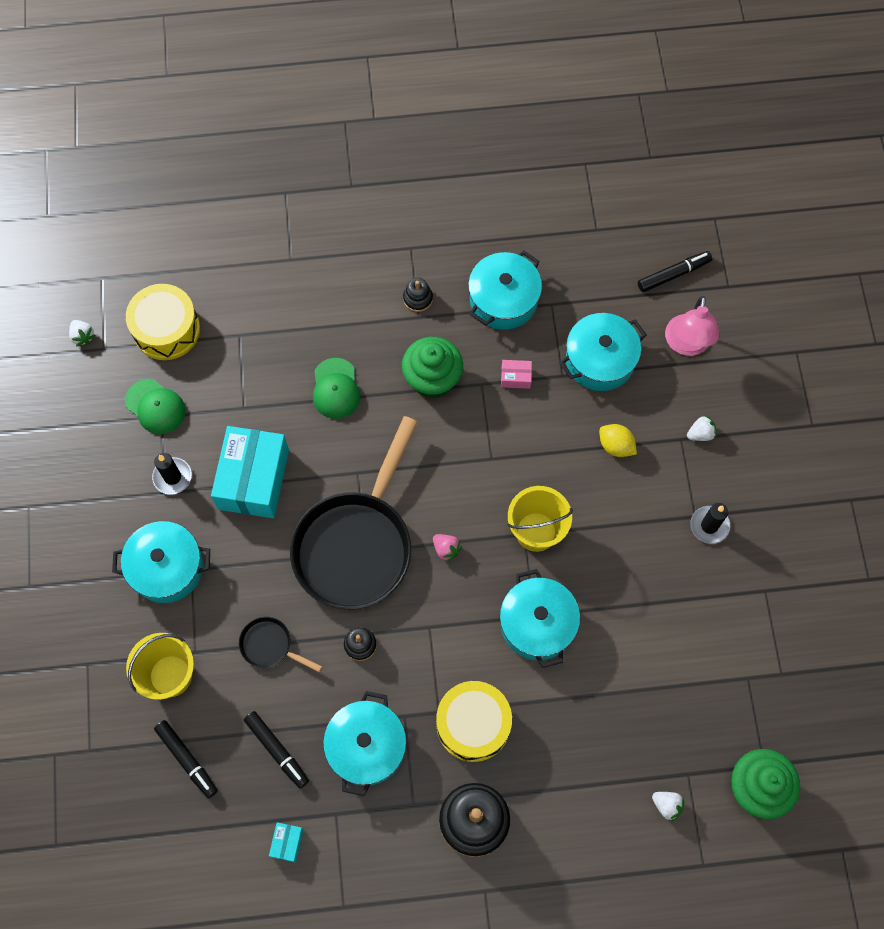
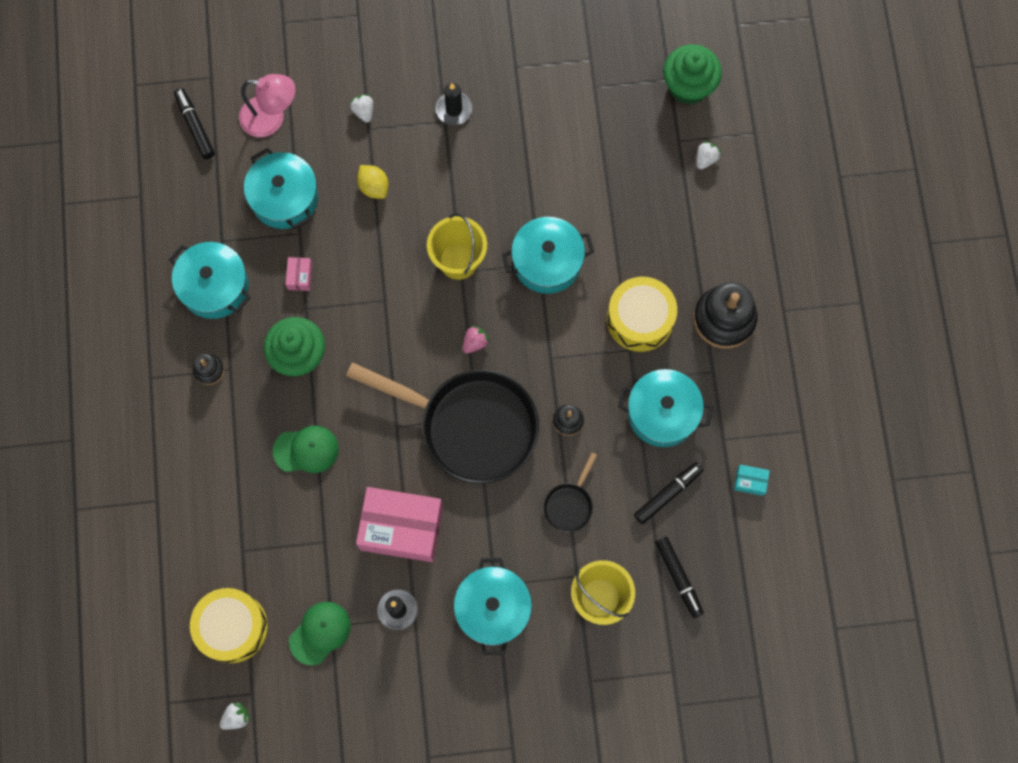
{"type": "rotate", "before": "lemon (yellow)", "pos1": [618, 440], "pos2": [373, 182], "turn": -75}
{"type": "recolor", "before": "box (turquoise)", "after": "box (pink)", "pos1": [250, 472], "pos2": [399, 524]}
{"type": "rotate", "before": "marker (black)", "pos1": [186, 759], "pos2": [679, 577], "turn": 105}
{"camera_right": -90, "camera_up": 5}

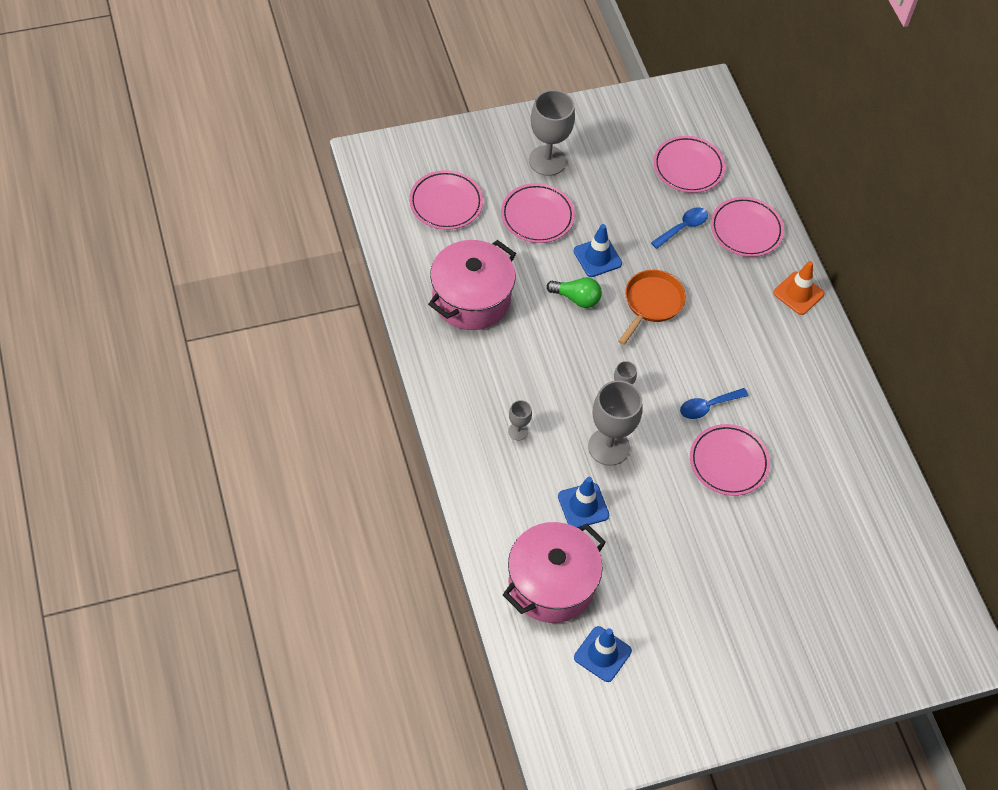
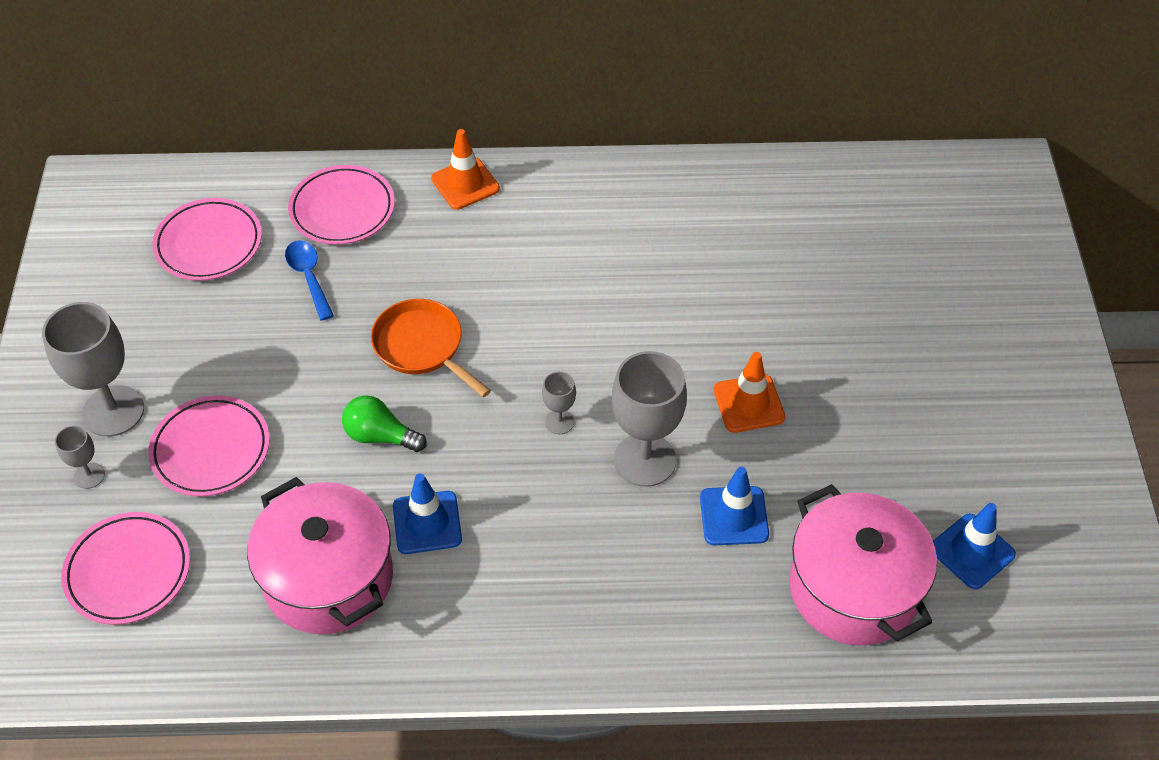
{"type": "move", "before": "traffic cone (blue)", "pos1": [598, 250], "pos2": [427, 513]}
{"type": "rotate", "before": "light bulb (green)", "pos1": [574, 292], "pos2": [384, 423], "turn": -105}
{"type": "delete", "before": "spoon (blue)", "pos1": [714, 403]}
{"type": "move", "before": "goblet (grey)", "pos1": [520, 420], "pos2": [80, 457]}
{"type": "delete", "before": "plate (pink)", "pos1": [730, 460]}
{"type": "insert", "after": "traffic cone (orange)", "pos2": [749, 392]}
{"camera_right": -70, "camera_up": -5}

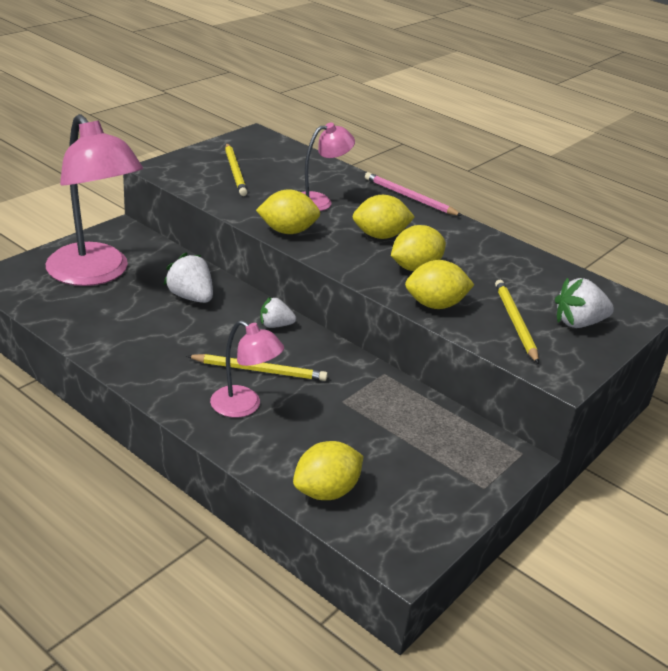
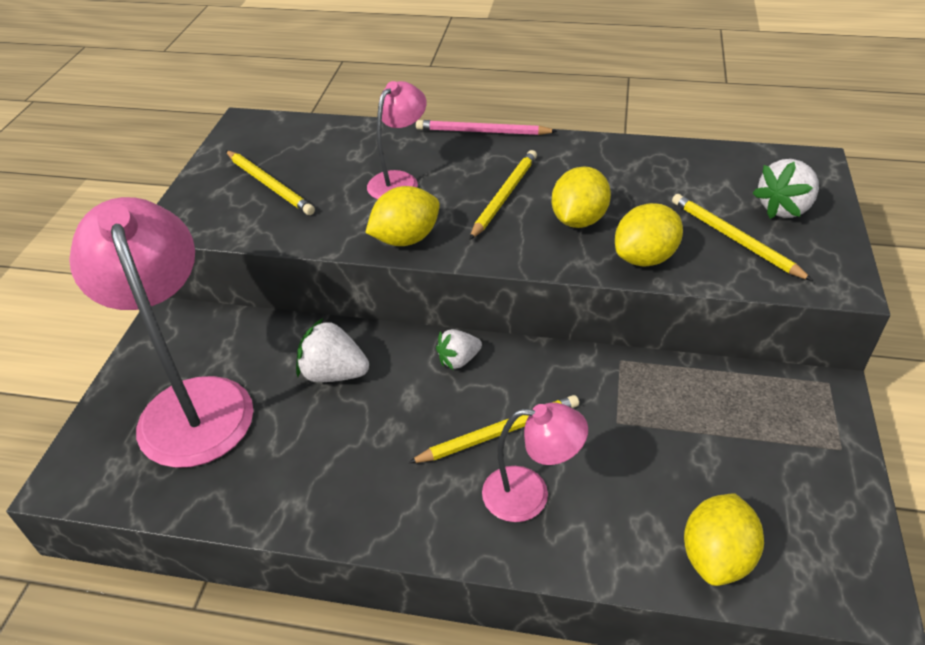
{"type": "rotate", "before": "lamp (pink)", "pos1": [94, 200], "pos2": [161, 332], "turn": -135}
{"type": "replace", "before": "lemon (yellow)", "after": "pencil (yellow)", "pos1": [384, 217], "pos2": [503, 195]}
{"camera_right": -25, "camera_up": 10}

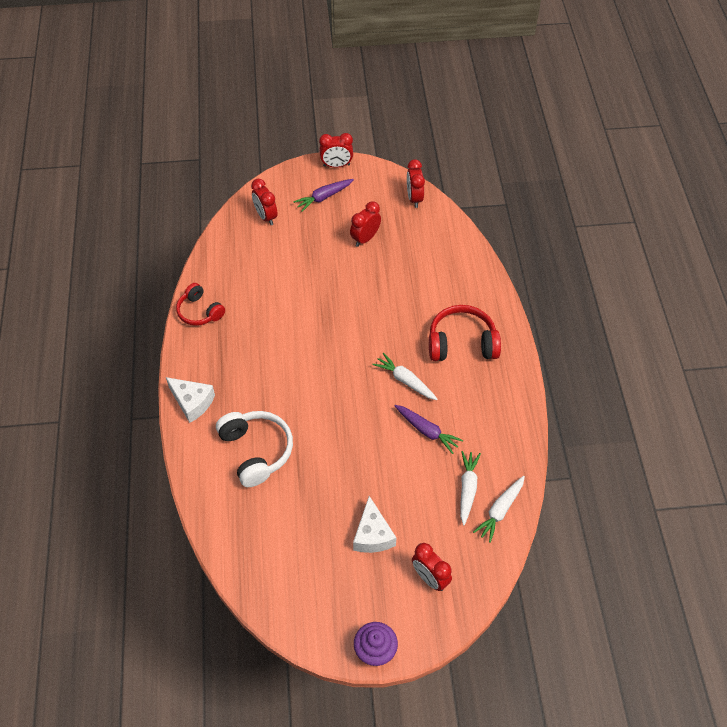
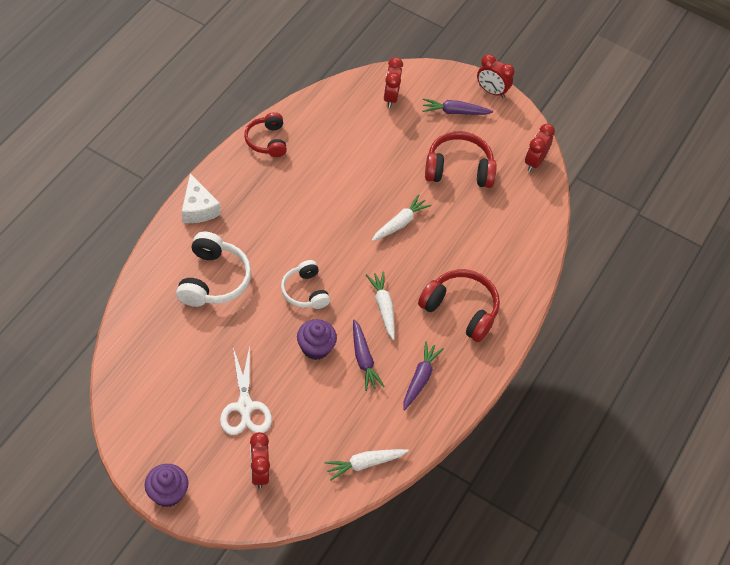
{"type": "replace", "before": "clock (red)", "after": "headphones (red)", "pos1": [365, 224], "pos2": [461, 159]}
{"type": "move", "before": "carrot (white)", "pos1": [470, 488], "pos2": [402, 217]}
{"type": "replace", "before": "cheese (white)", "after": "scissors (white)", "pos1": [374, 524], "pos2": [246, 390]}
{"type": "insert", "after": "headphones (white)", "pos2": [305, 284]}
{"type": "insert", "after": "cupcake (purple)", "pos2": [317, 339]}
{"type": "insert", "after": "carrot (purple)", "pos2": [423, 375]}
{"camera_right": 30, "camera_up": 0}

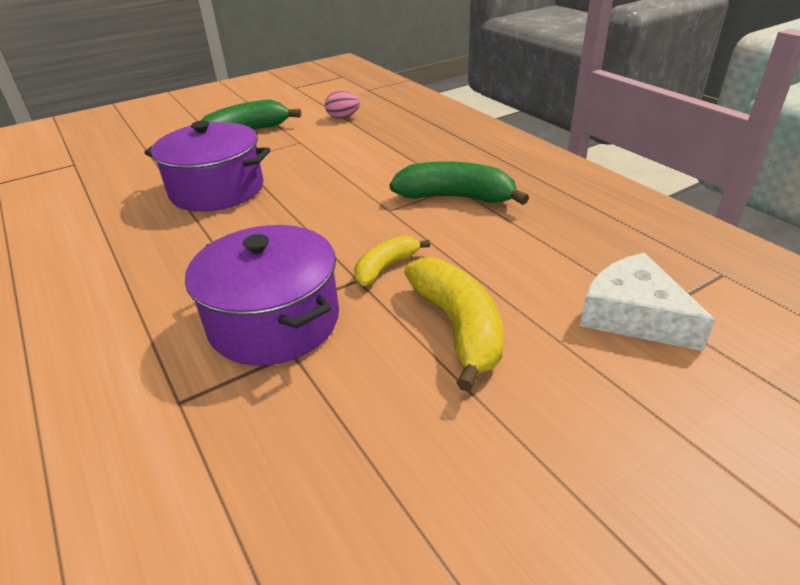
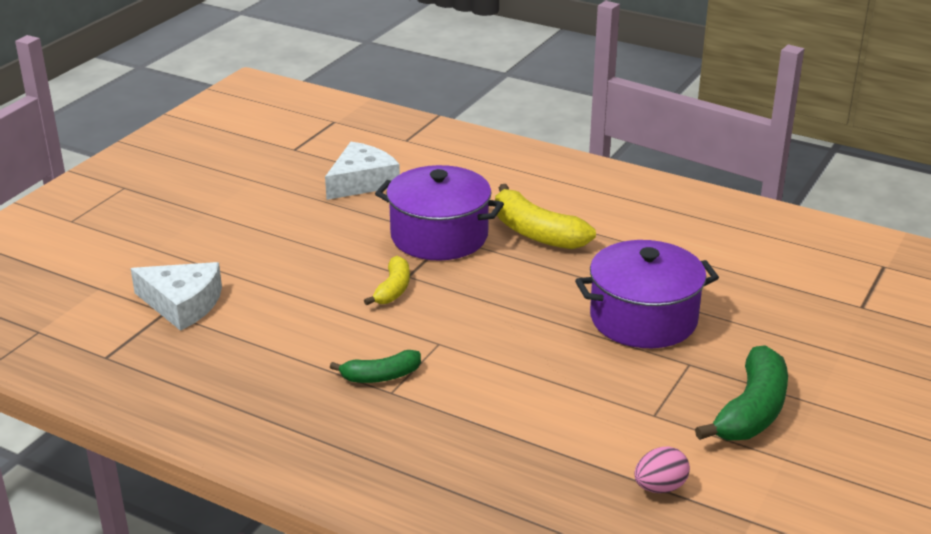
{"type": "resize", "before": "banana (green)", "pos1": [459, 183], "pos2": [375, 366], "scale": 0.59}
{"type": "move", "before": "banana (yellow)", "pos1": [454, 324], "pos2": [545, 216]}
{"type": "insert", "after": "cheese (white)", "pos2": [362, 171]}
{"camera_right": 150, "camera_up": -5}

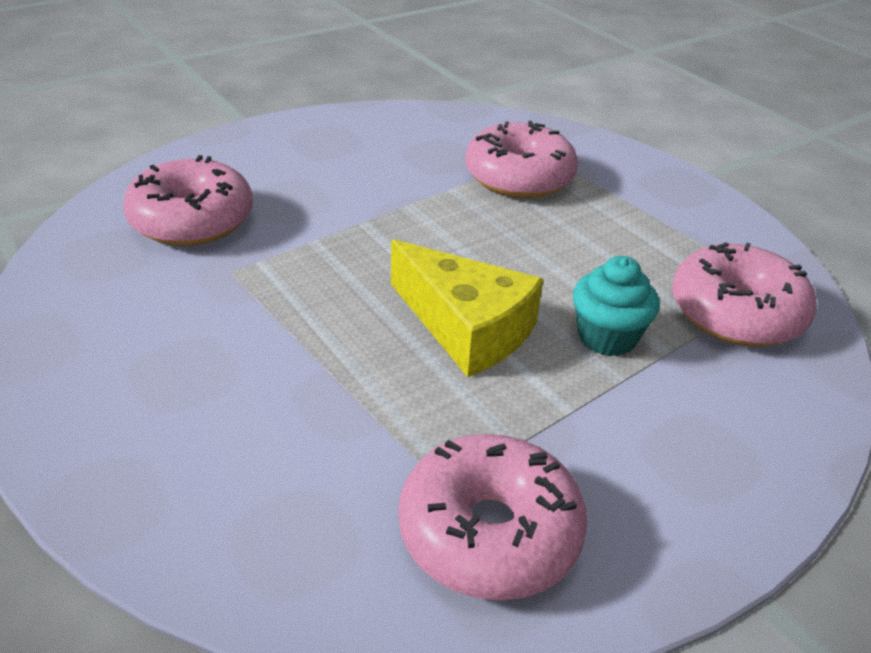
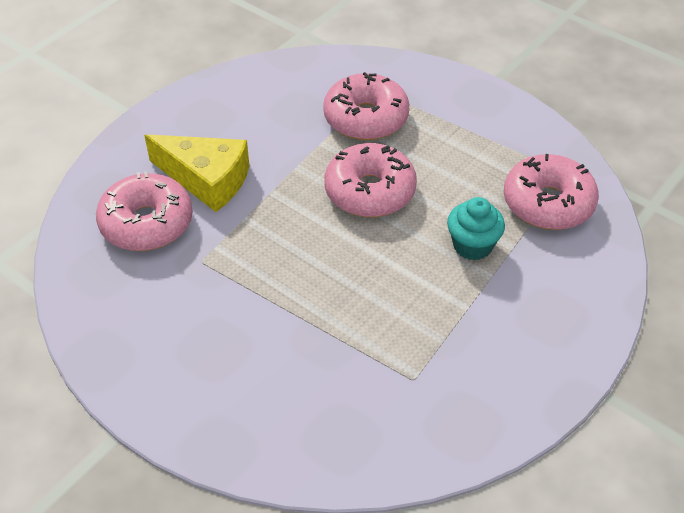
{"type": "move", "before": "cheese (yellow)", "pos1": [467, 308], "pos2": [196, 173]}
{"type": "move", "before": "donut (pink)", "pos1": [493, 517], "pos2": [370, 180]}
{"camera_right": -15, "camera_up": 10}

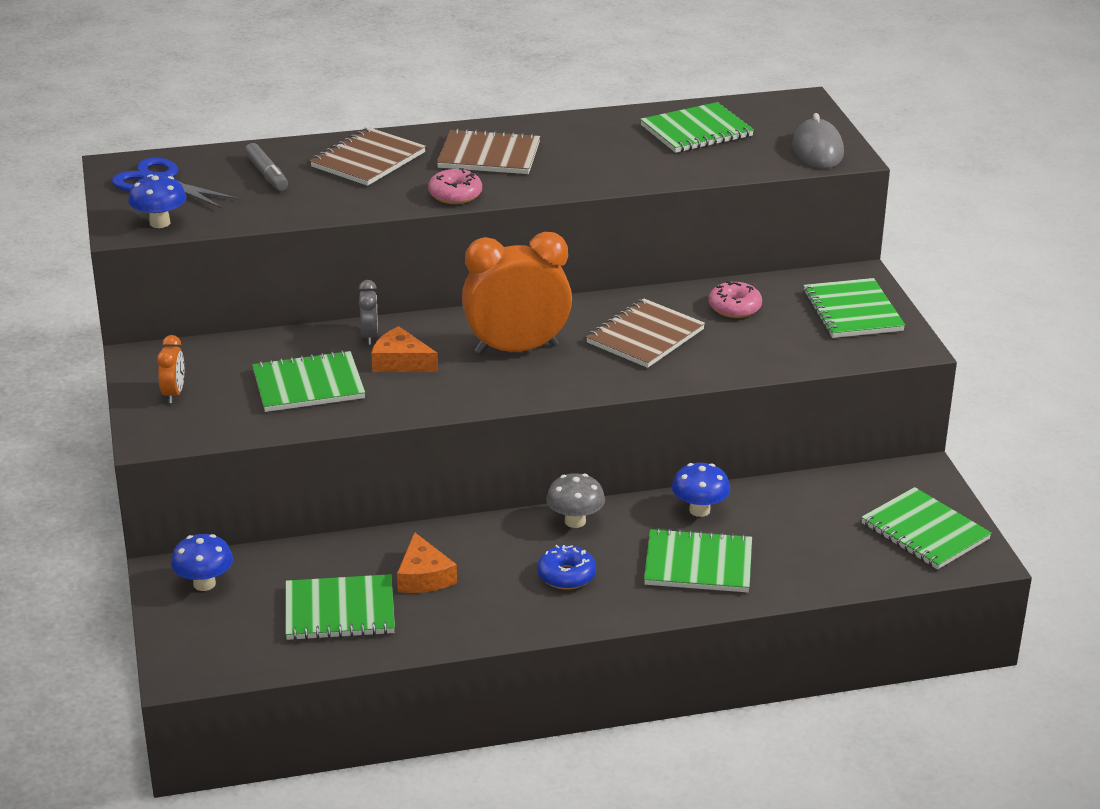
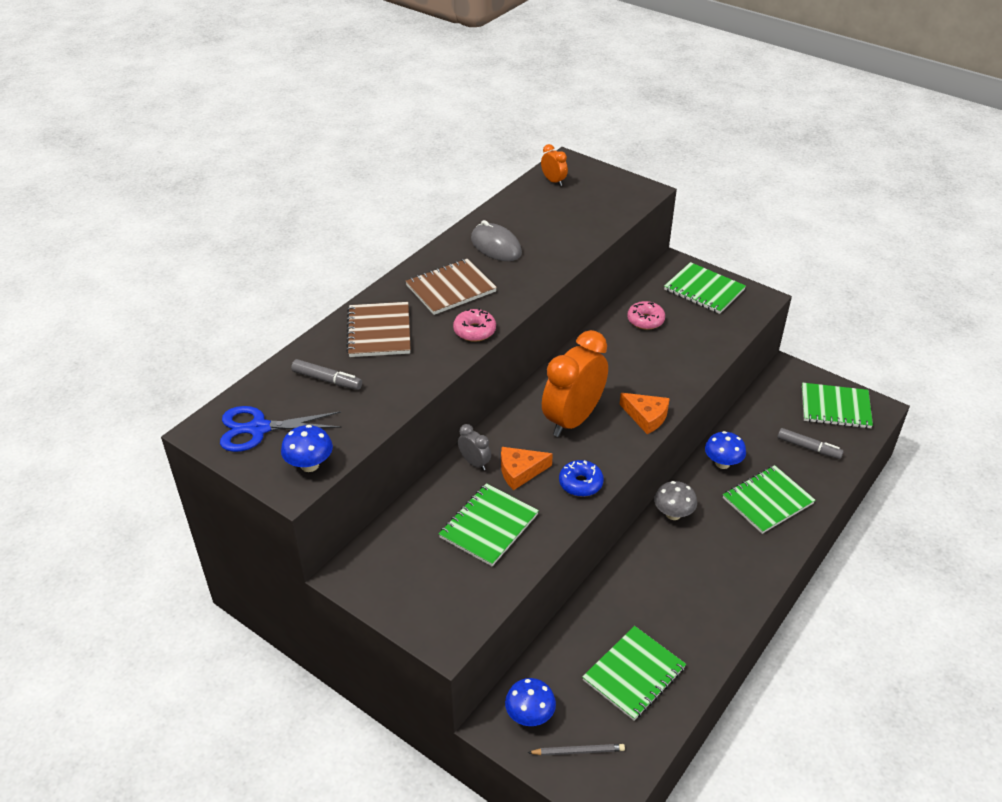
{"type": "delete", "before": "notebook (green)", "pos1": [697, 127]}
{"type": "move", "before": "mouse (grey)", "pos1": [818, 141], "pos2": [496, 240]}
{"type": "delete", "before": "notebook (brown)", "pos1": [645, 333]}
{"type": "move", "before": "clock (orange)", "pos1": [170, 369], "pos2": [554, 165]}
{"type": "move", "before": "cheese (orange)", "pos1": [427, 562], "pos2": [645, 413]}
{"type": "move", "before": "donut (blue)", "pos1": [566, 567], "pos2": [581, 478]}
{"type": "insert", "after": "marker (grey)", "pos2": [811, 443]}
{"type": "insert", "after": "pencil (grey)", "pos2": [576, 750]}
{"camera_right": -40, "camera_up": 10}

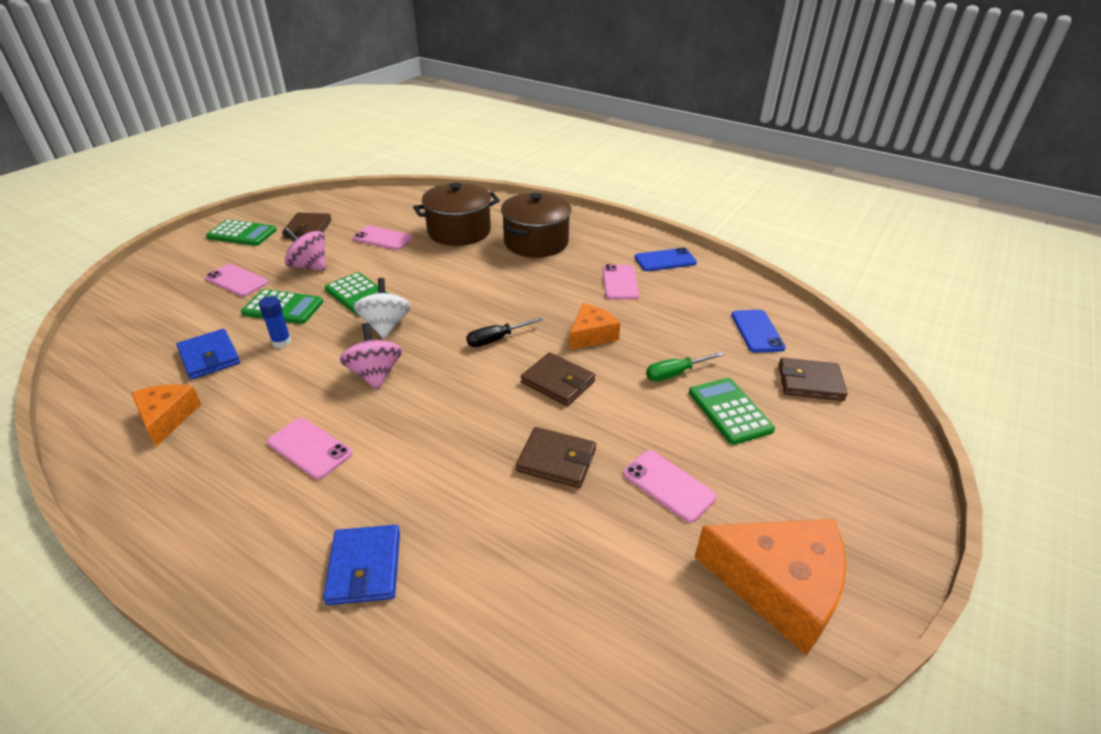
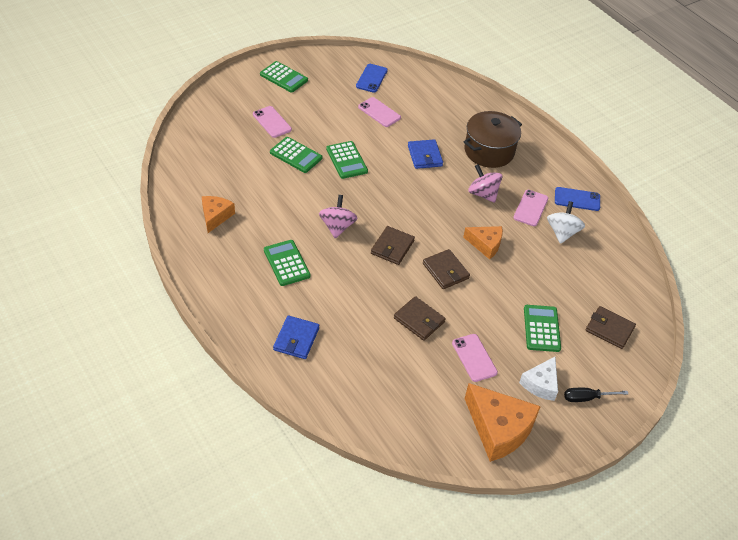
{"type": "delete", "before": "pot (brown)", "pos1": [456, 214]}
{"type": "move", "before": "wallet (brown)", "pos1": [307, 226], "pos2": [393, 245]}
{"type": "move", "before": "spinning top (pink)", "pos1": [304, 248], "pos2": [485, 183]}
{"type": "move", "before": "spinning top (white)", "pos1": [382, 308], "pos2": [566, 222]}
{"type": "delete", "before": "glue stick (blue)", "pos1": [275, 322]}
{"type": "rotate", "before": "cheese (orange)", "pos1": [595, 326], "pos2": [483, 242], "turn": 45}
{"type": "move", "before": "phone (blue)", "pos1": [758, 331], "pos2": [372, 78]}
{"type": "move", "before": "screwdriver (black)", "pos1": [504, 332], "pos2": [596, 395]}
{"type": "move", "before": "wallet (blue)", "pos1": [208, 354], "pos2": [425, 154]}
{"type": "delete", "before": "screwdriver (green)", "pos1": [685, 366]}
{"type": "replace", "before": "phone (pink)", "after": "calculator (green)", "pos1": [309, 448], "pos2": [287, 263]}
{"type": "insert", "after": "cheese (white)", "pos2": [538, 379]}
{"camera_right": 20, "camera_up": 10}

